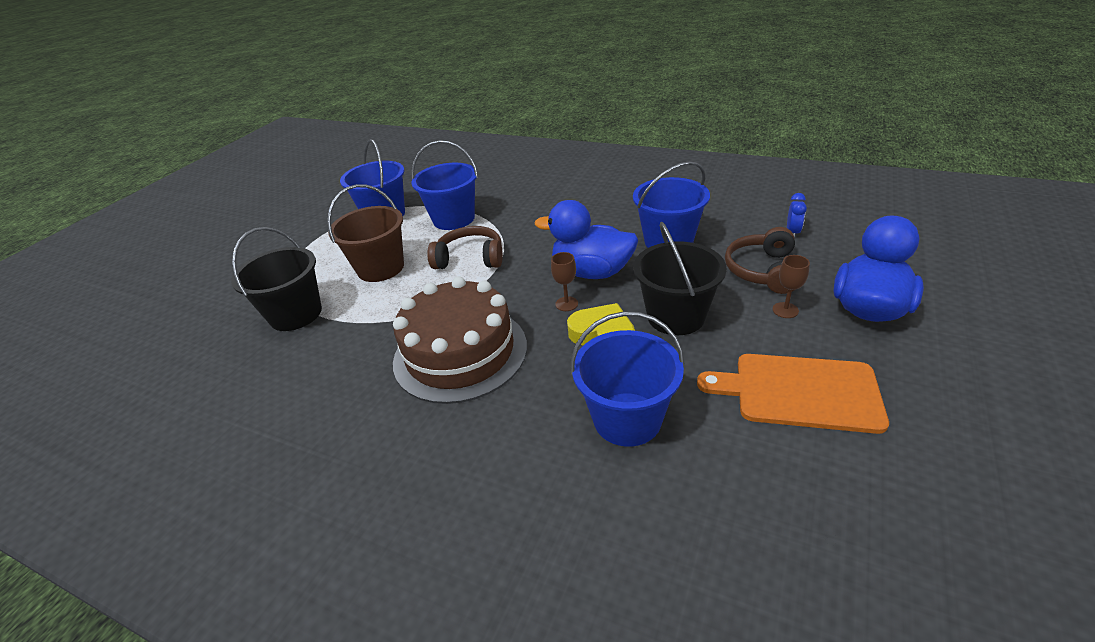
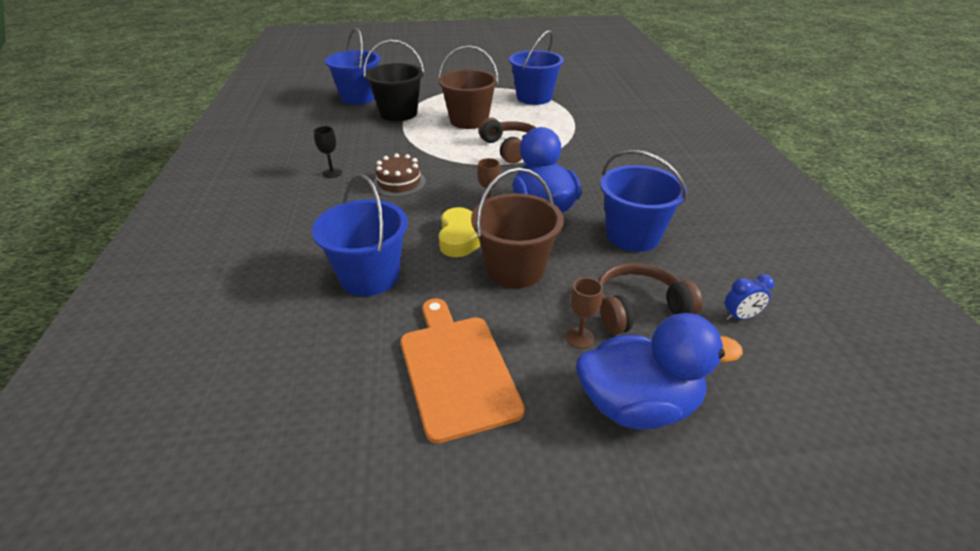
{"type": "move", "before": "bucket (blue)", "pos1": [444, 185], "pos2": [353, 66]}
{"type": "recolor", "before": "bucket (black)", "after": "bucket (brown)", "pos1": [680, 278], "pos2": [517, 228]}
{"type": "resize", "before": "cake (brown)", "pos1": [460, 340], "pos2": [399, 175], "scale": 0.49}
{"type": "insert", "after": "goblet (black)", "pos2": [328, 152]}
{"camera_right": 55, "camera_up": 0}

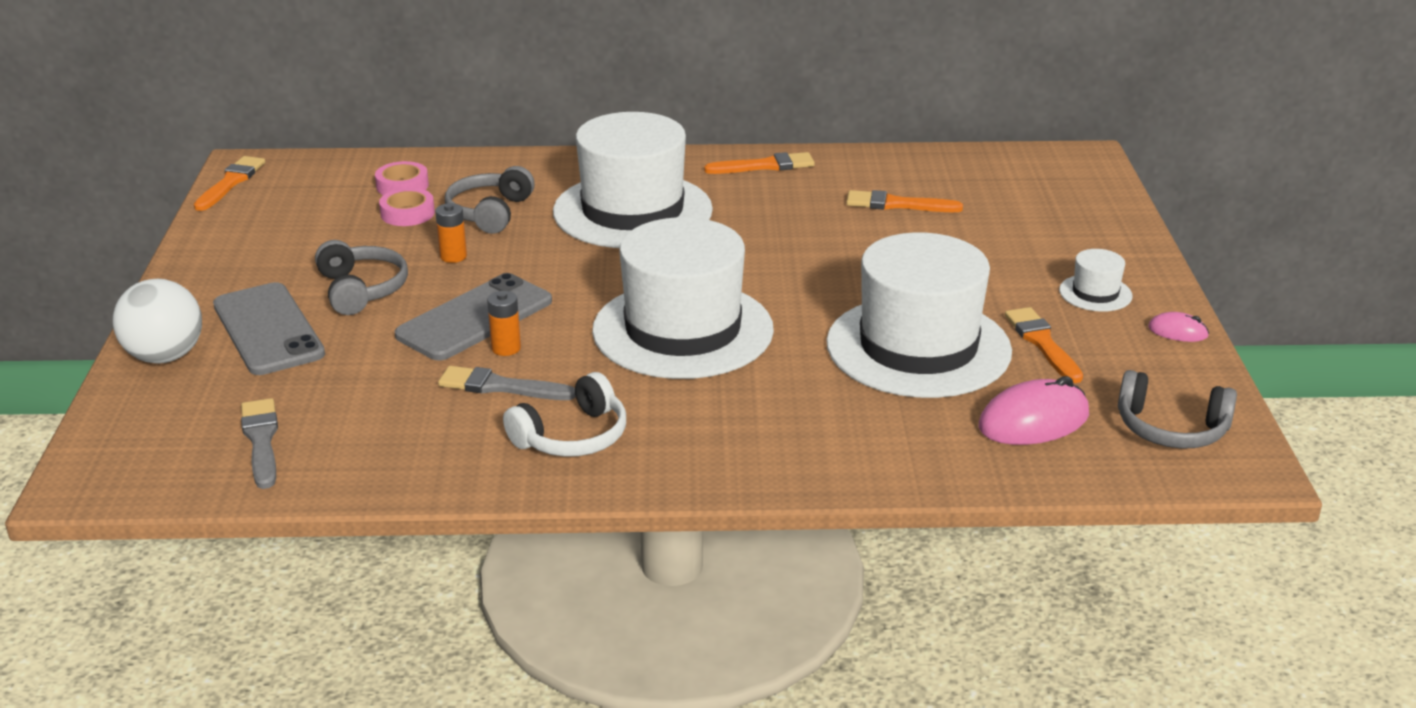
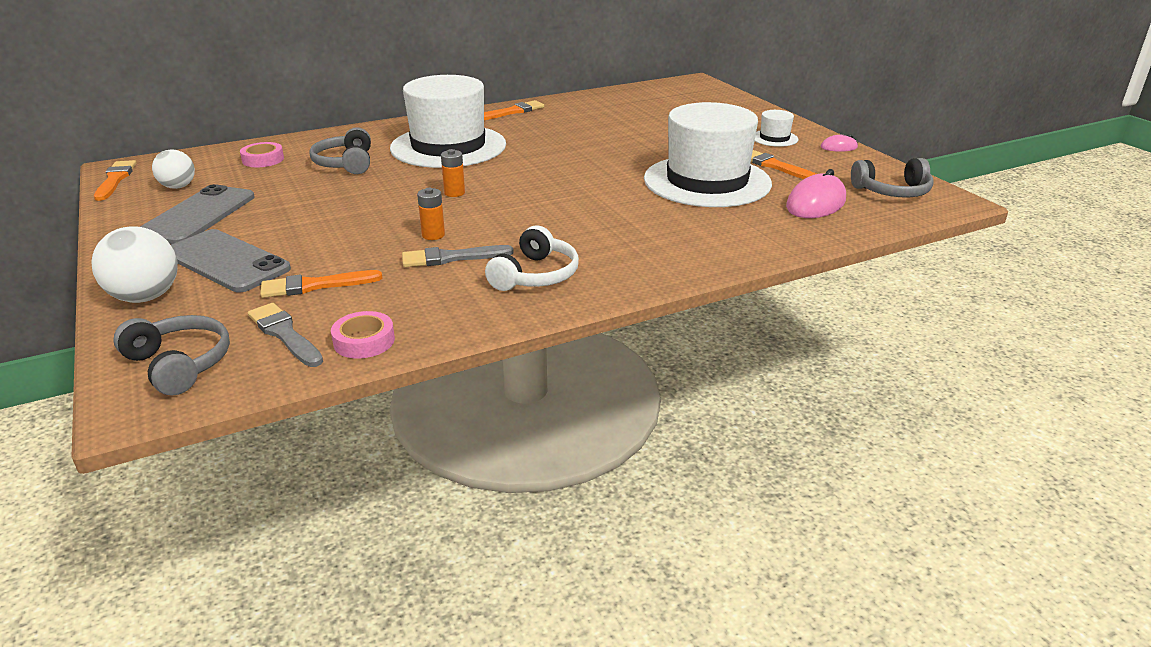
{"type": "move", "before": "tape (pink)", "pos1": [407, 207], "pos2": [363, 334]}
{"type": "move", "before": "brush (orange)", "pos1": [904, 201], "pos2": [321, 284]}
{"type": "move", "before": "battery (orange)", "pos1": [451, 233], "pos2": [453, 173]}
{"type": "delete", "before": "hat (white)", "pos1": [683, 298]}
{"type": "move", "before": "headphones (grey)", "pos1": [361, 277], "pos2": [171, 355]}
{"type": "move", "before": "phone (grey)", "pos1": [473, 317], "pos2": [197, 214]}
{"type": "insert", "after": "ball (white)", "pos2": [173, 169]}
{"camera_right": -25, "camera_up": 0}

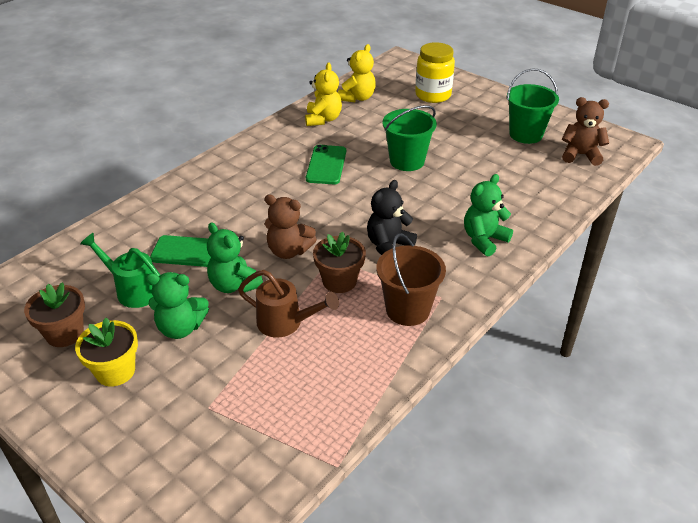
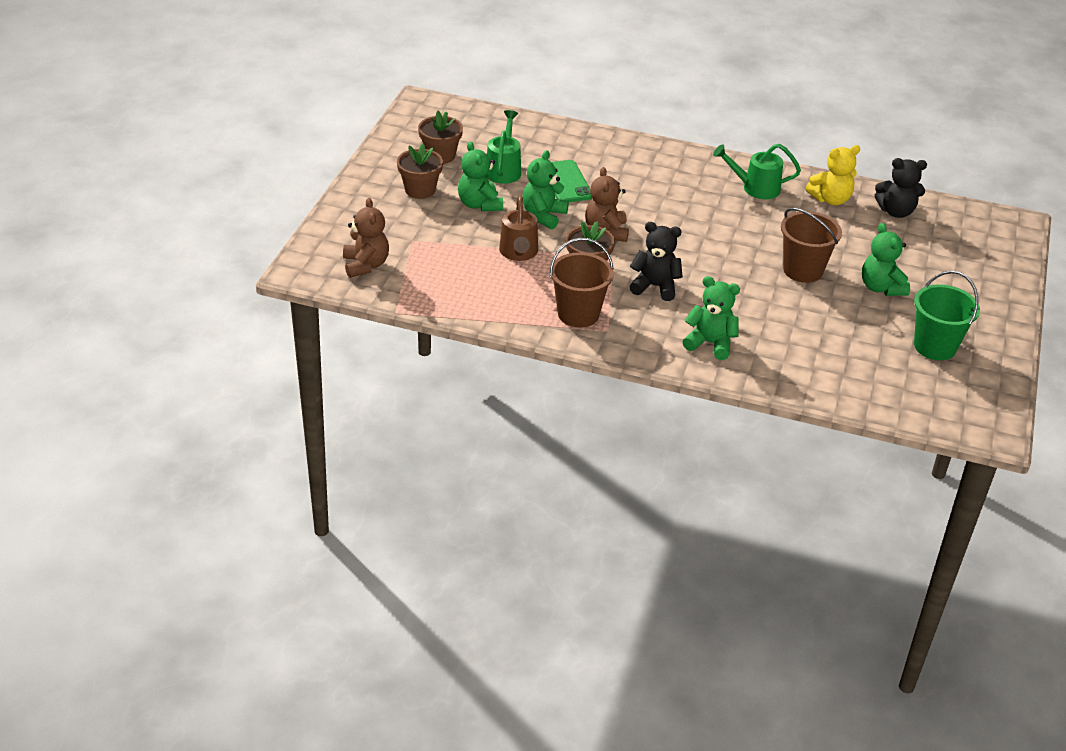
{"type": "delete", "before": "jar (yellow)", "pos1": [435, 72]}
{"type": "recolor", "before": "teddy bear (yellow)", "after": "teddy bear (black)", "pos1": [357, 73], "pos2": [901, 188]}
{"type": "move", "before": "teddy bear (brown)", "pos1": [585, 131], "pos2": [366, 238]}
{"type": "recolor", "before": "bucket (green)", "after": "bucket (brown)", "pos1": [410, 138], "pos2": [811, 245]}
{"type": "delete", "before": "phone (green)", "pos1": [326, 164]}
{"type": "recolor", "before": "flower pot (yellow)", "after": "flower pot (brown)", "pos1": [106, 352], "pos2": [420, 171]}
{"type": "insert", "after": "watering can (green)", "pos2": [757, 171]}
{"type": "insert", "after": "teddy bear (green)", "pos2": [886, 259]}
{"camera_right": 65, "camera_up": 0}

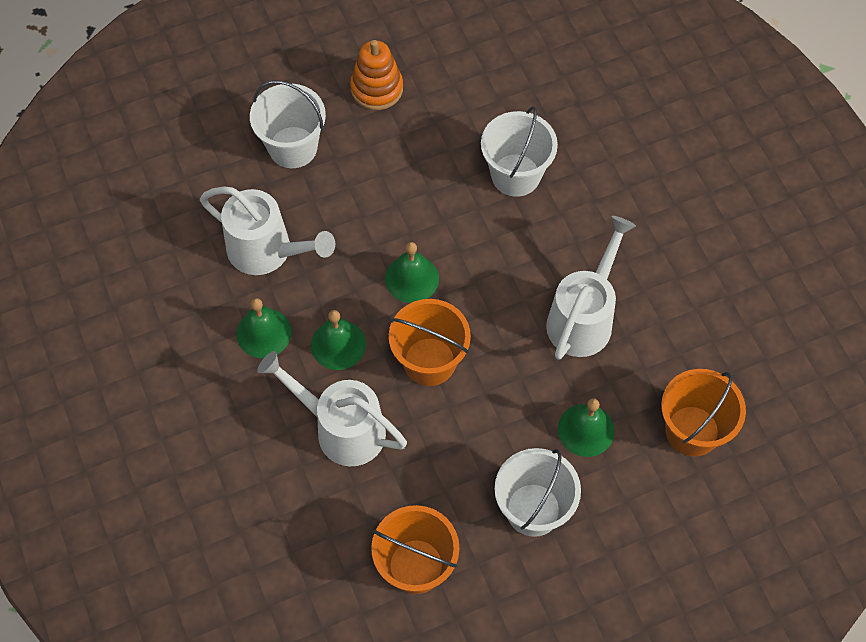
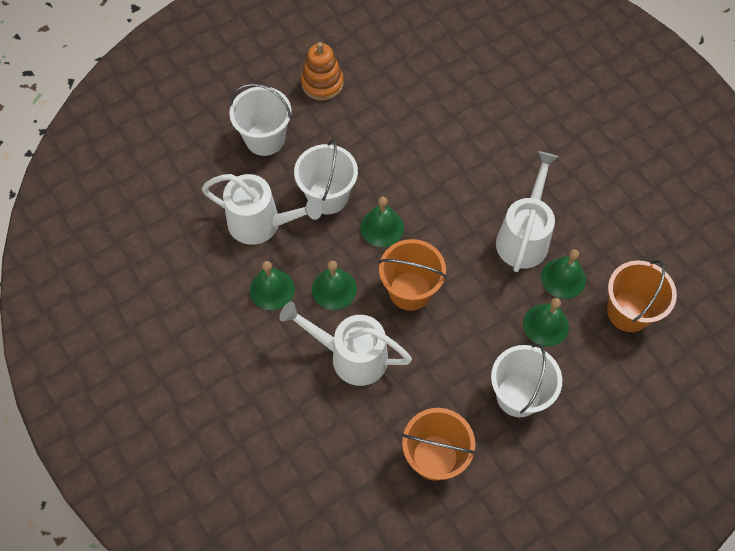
{"type": "move", "before": "bucket (white)", "pos1": [519, 151], "pos2": [326, 176]}
{"type": "insert", "after": "bell (green)", "pos2": [563, 274]}
{"camera_right": -10, "camera_up": 0}

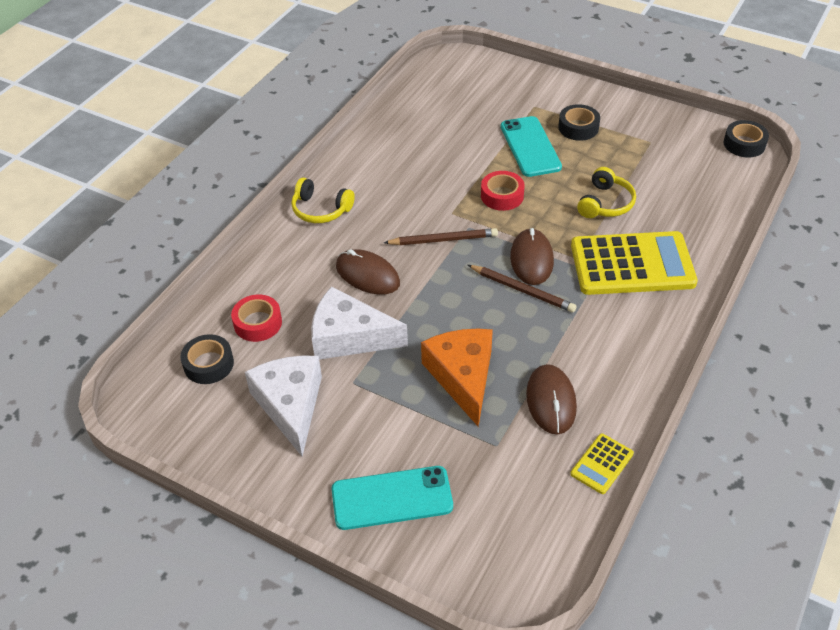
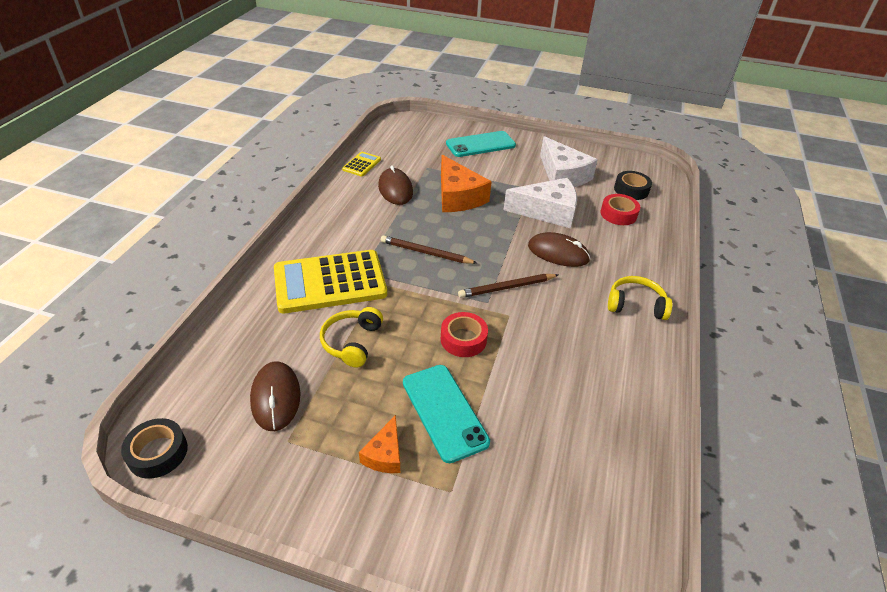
{"type": "replace", "before": "tape (black)", "after": "cheese (orange)", "pos1": [579, 122], "pos2": [379, 444]}
{"type": "move", "before": "mouse (brown)", "pos1": [532, 256], "pos2": [275, 396]}
{"camera_right": 165, "camera_up": -5}

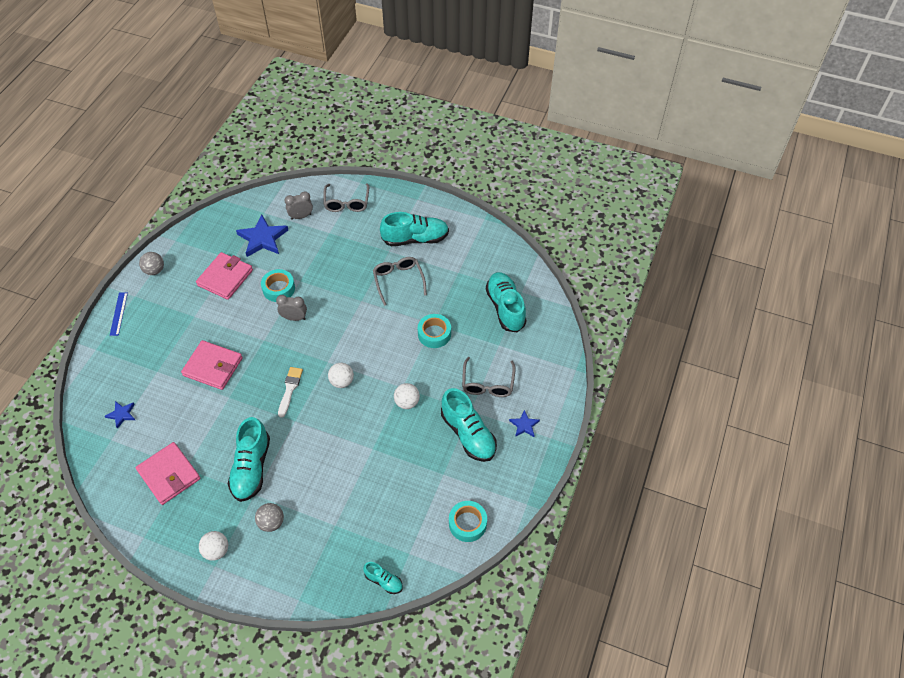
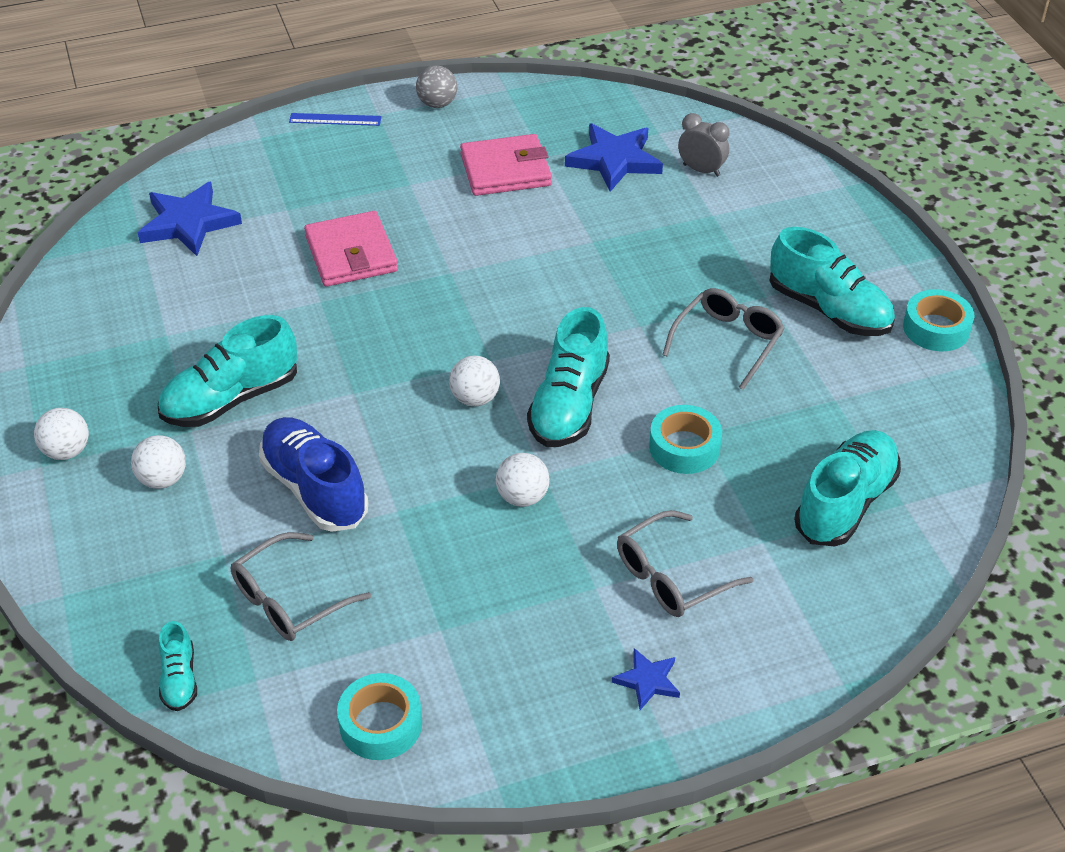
{"type": "move", "before": "glasses (grey)", "pos1": [346, 197], "pos2": [301, 586]}
{"type": "move", "before": "tape (turquoise)", "pos1": [278, 285], "pos2": [938, 320]}
{"type": "rotate", "before": "ruler (blue)", "pos1": [119, 314], "pos2": [335, 119], "turn": 45}
{"type": "delete", "before": "clock (grey)", "pos1": [291, 308]}
{"type": "delete", "before": "brush (white)", "pos1": [290, 392]}
{"type": "move", "before": "shoe (turquoise)", "pos1": [469, 425], "pos2": [568, 377]}
{"type": "resize", "before": "star (blue)", "pos1": [120, 415], "pos2": [190, 219], "scale": 1.93}
{"type": "delete", "before": "wallet (pink)", "pos1": [168, 473]}
{"type": "recolor", "before": "ball (grey)", "after": "ball (white)", "pos1": [269, 517], "pos2": [158, 462]}
{"type": "insert", "after": "shoe (blue)", "pos2": [313, 474]}
{"camera_right": 50, "camera_up": -10}

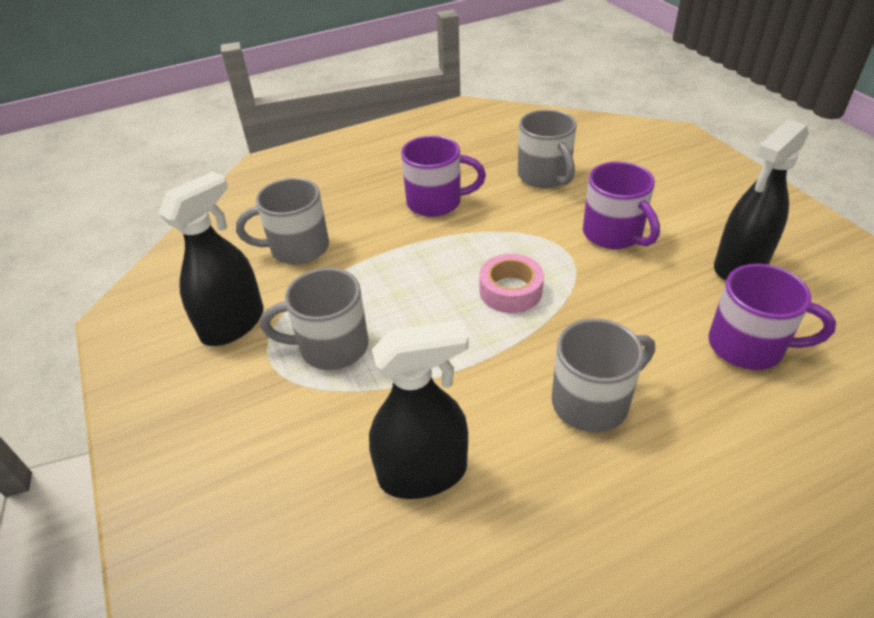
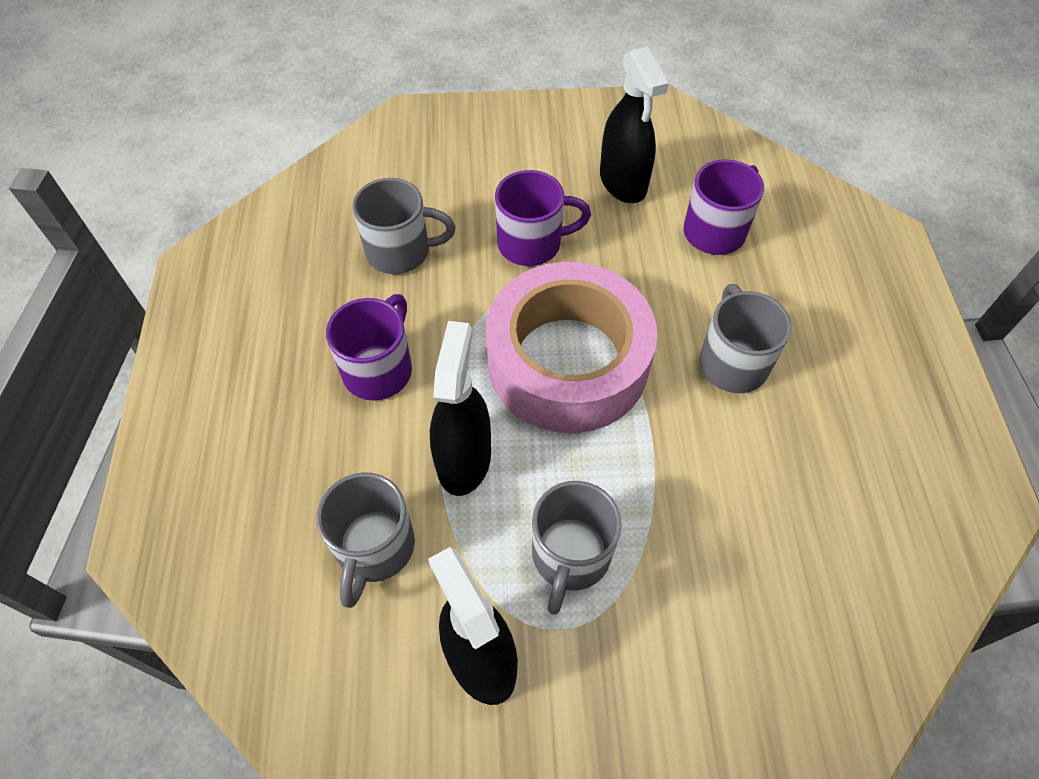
{"type": "resize", "before": "tape (pink)", "pos1": [512, 283], "pos2": [571, 347], "scale": 2.37}
{"type": "move", "before": "spray bottle (black)", "pos1": [419, 409], "pos2": [460, 408]}
{"camera_right": -70, "camera_up": 15}

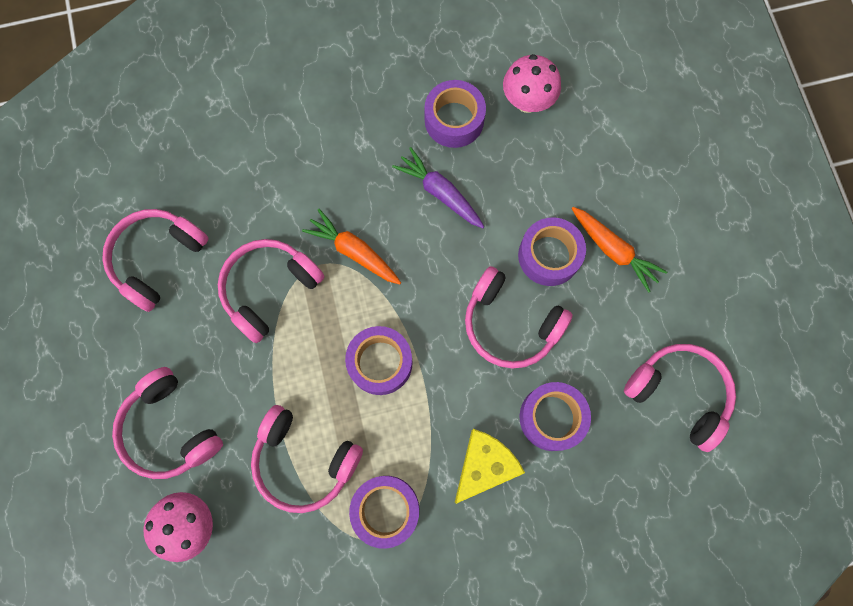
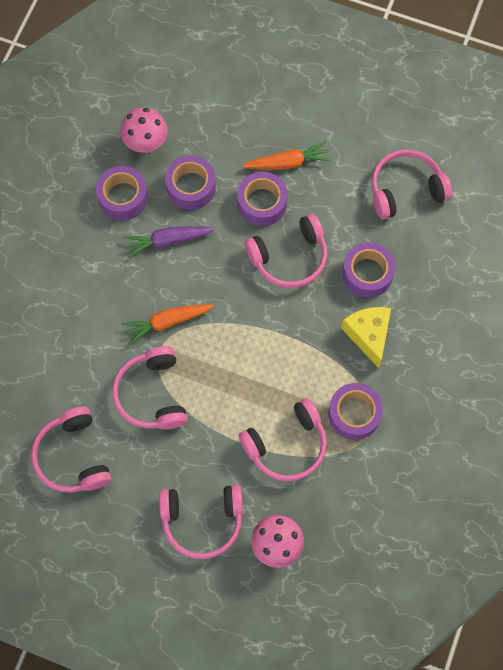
{"type": "move", "before": "tape (purple)", "pos1": [379, 360], "pos2": [190, 182]}
{"camera_right": -55, "camera_up": -5}

